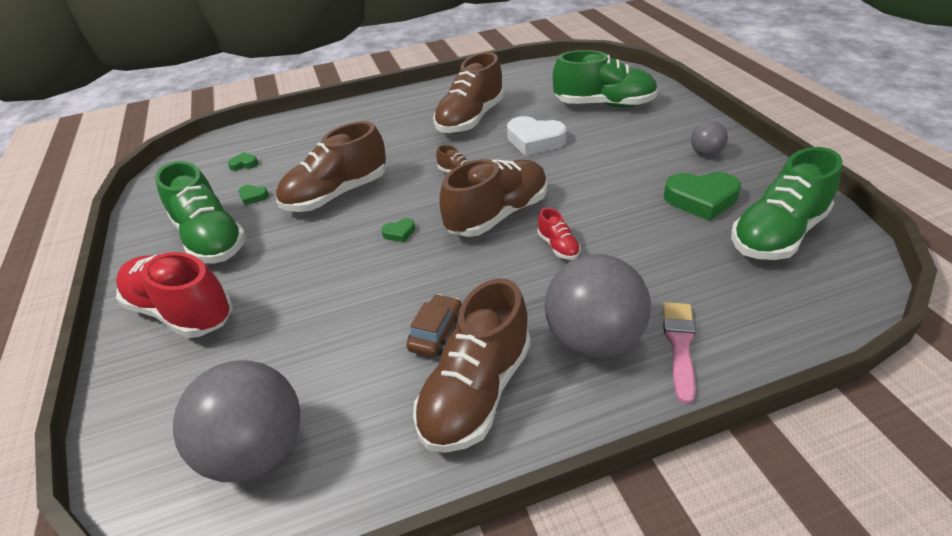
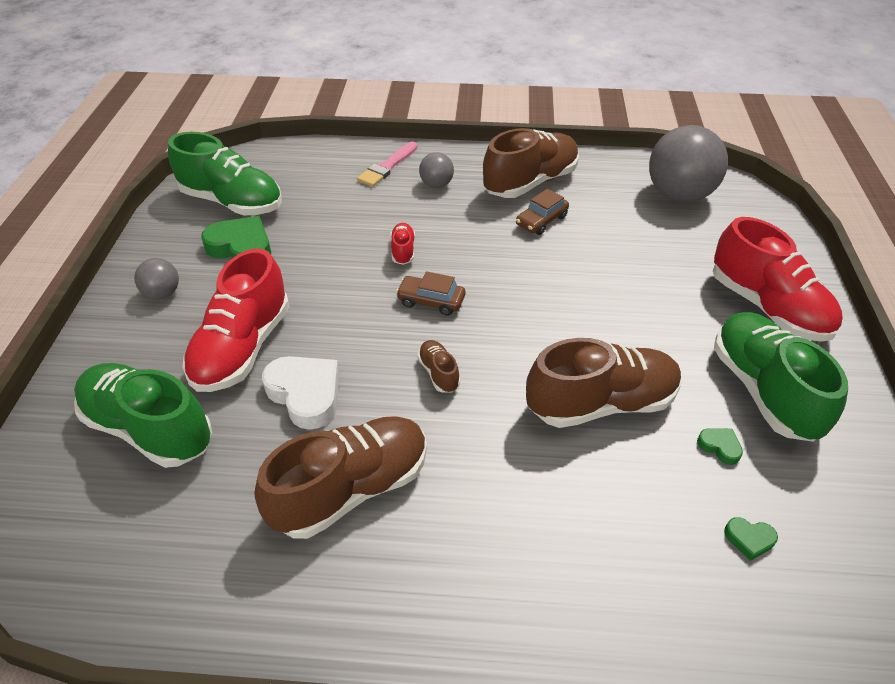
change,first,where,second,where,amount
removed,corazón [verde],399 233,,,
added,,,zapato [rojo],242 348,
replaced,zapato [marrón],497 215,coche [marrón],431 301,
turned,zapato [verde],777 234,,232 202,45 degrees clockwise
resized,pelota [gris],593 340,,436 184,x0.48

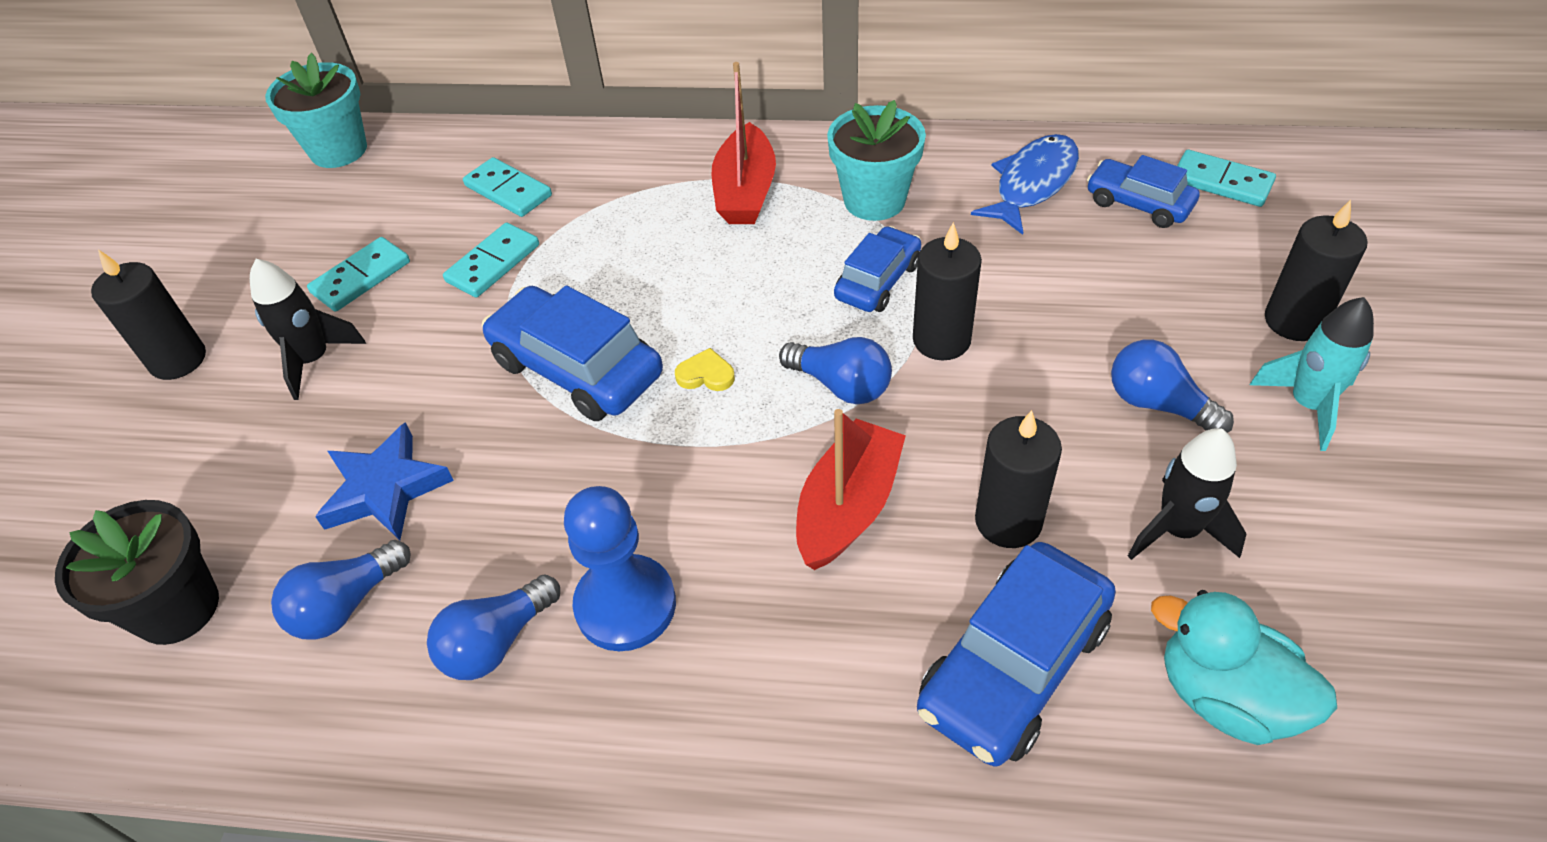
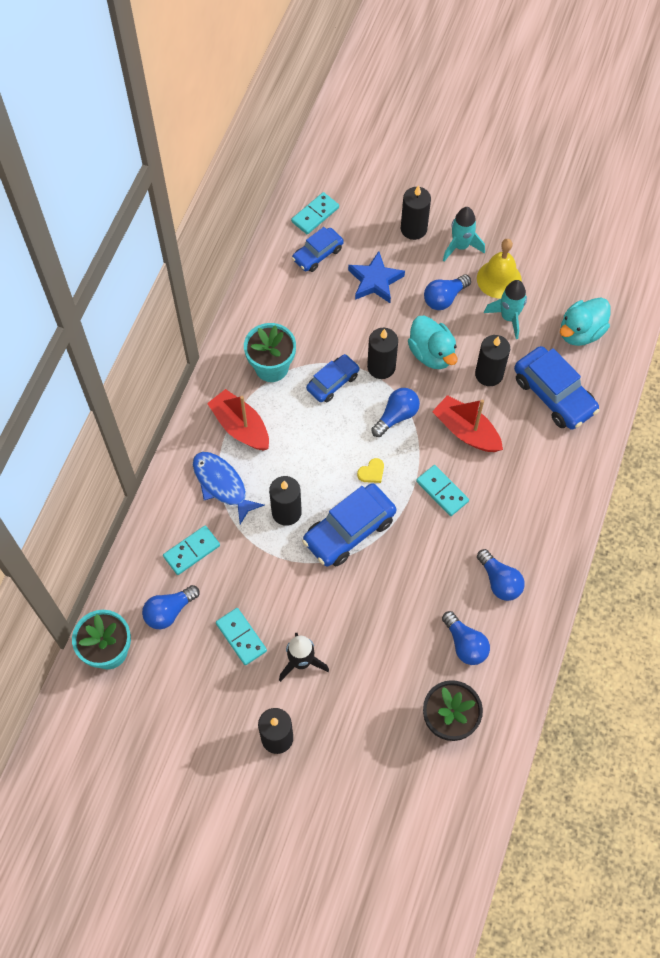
change,first,where,second,where,amount
removed,peón [azul],625 605,,,
added,,,bombilla [azul],169 611,
added,,,vela [negro],286 512,
added,,,pato [turquesa],431 353,
added,,,campana [amarillo],499 279,
moved,estrella [azul],385 489,,375 281,
moved,ficha de dominó [turquesa],493 263,,442 491,
moved,pez [azul],1032 184,,222 485,
recoloured,cohete [negro],1177 530,cohete [turquesa],508 317,
turned,corazón [amarillo],706 374,,371 472,150 degrees counterclockwise
turned,barco [rojo],745 191,,240 427,150 degrees counterclockwise
turned,coche [azul],878 281,,333 382,90 degrees clockwise

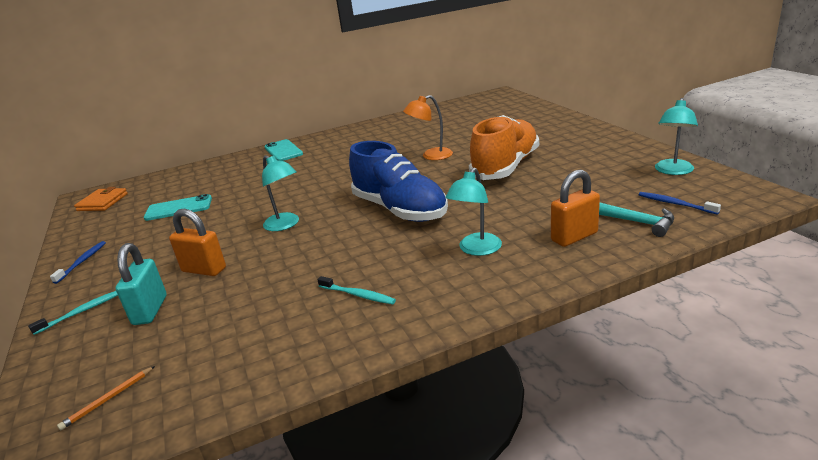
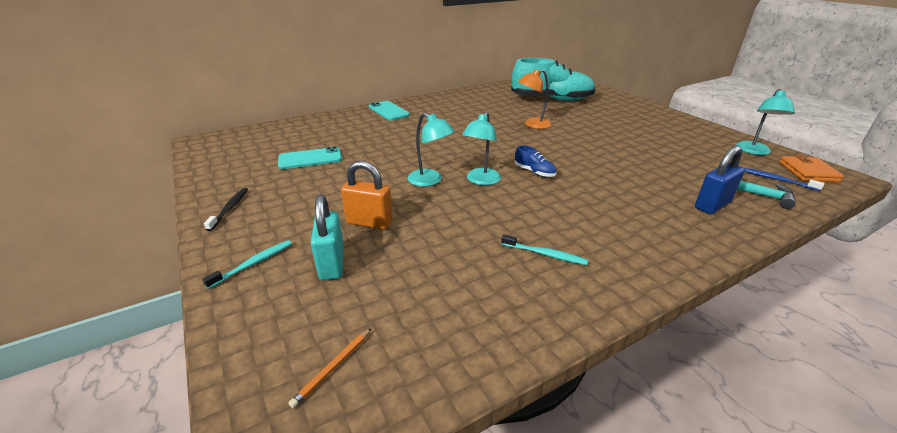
change,first,where,second,where,amount
removed,zapato [naranja],506 167,,,
added,,,zapato [turquesa],551 99,
moved,cartera [naranja],103 202,,808 172,
moved,lámpara [turquesa],476 249,,481 180,
recoloured,cepillo de dientes [azul],82 262,cepillo de dientes [negro],230 208,
recoloured,candado [naranja],574 237,candado [azul],712 205,
resized,zapato [azul],399 210,,534 172,x0.40

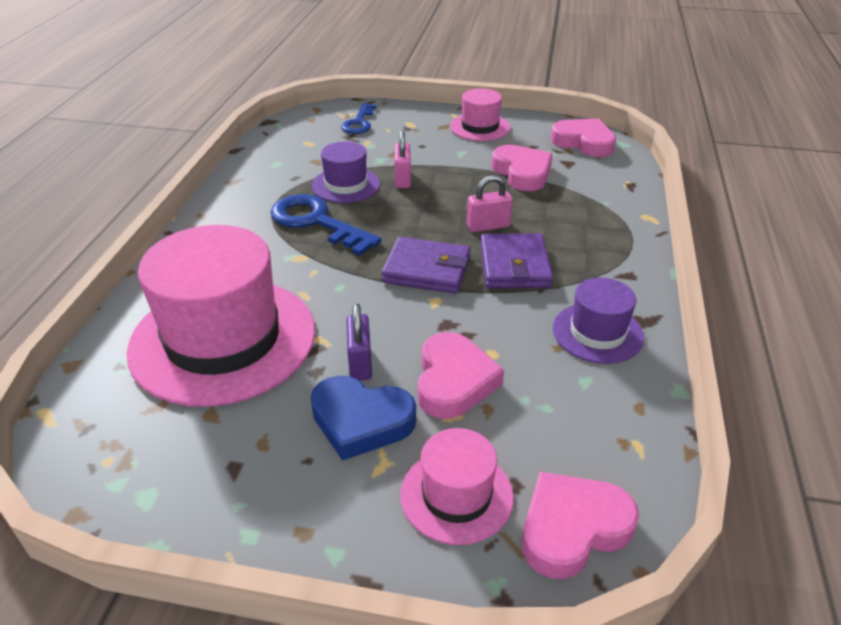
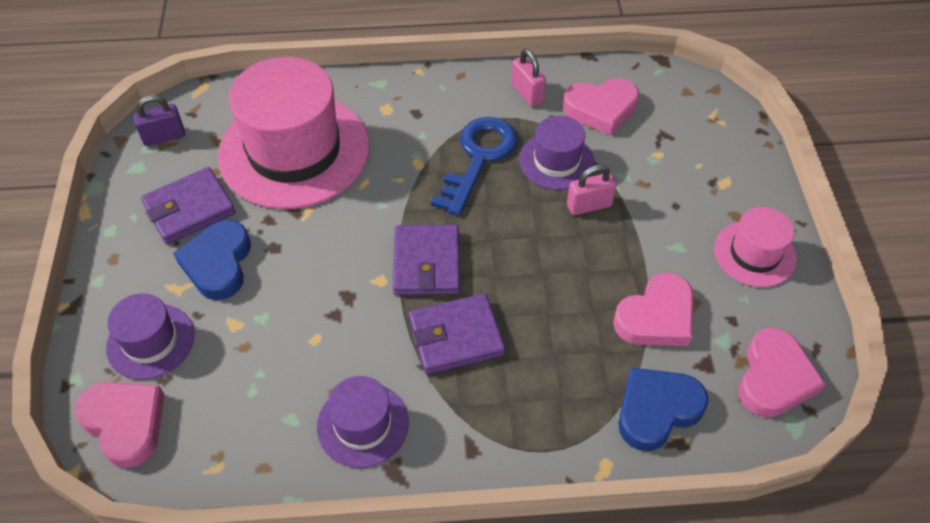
change,first,where,second,where,amount
removed,llave [azul],359 123,,,
added,,,cartera [morado],189 209,
added,,,corazón [azul],657 410,
moved,candado [morado],360 363,,164 137,
moved,corazón [rosa],454 381,,601 109,
moved,candado [rosa],488 226,,527 93,
recoloured,sombrero [rosa],456 495,sombrero [morado],150 341,

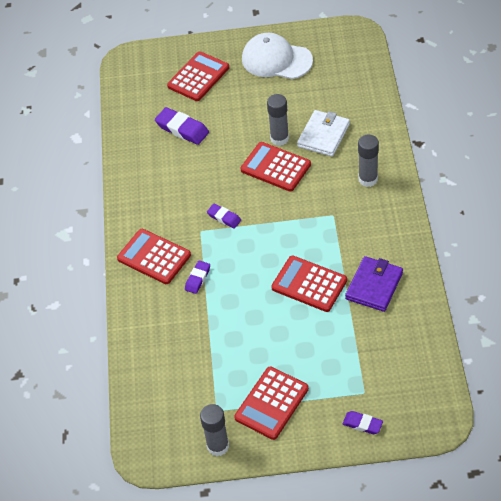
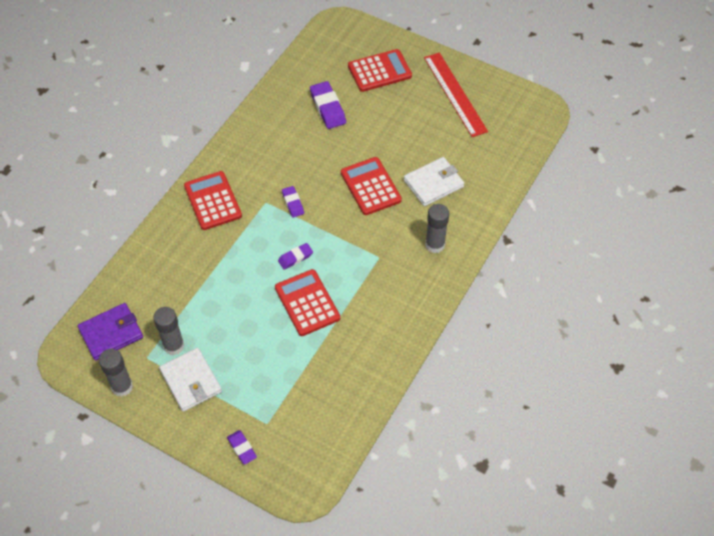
change,first,where,second,where,amount
moved,goma de borrar [morado],197 279,,295 257,
moved,barra de pegamento [gris],279 139,,174 346,
moved,cartera [morado],374 286,,111 333,
replaced,calculadora [rojo],272 403,cartera [blanco],191 381,
replaced,gorra [blanco],276 60,regla [rojo],455 94,

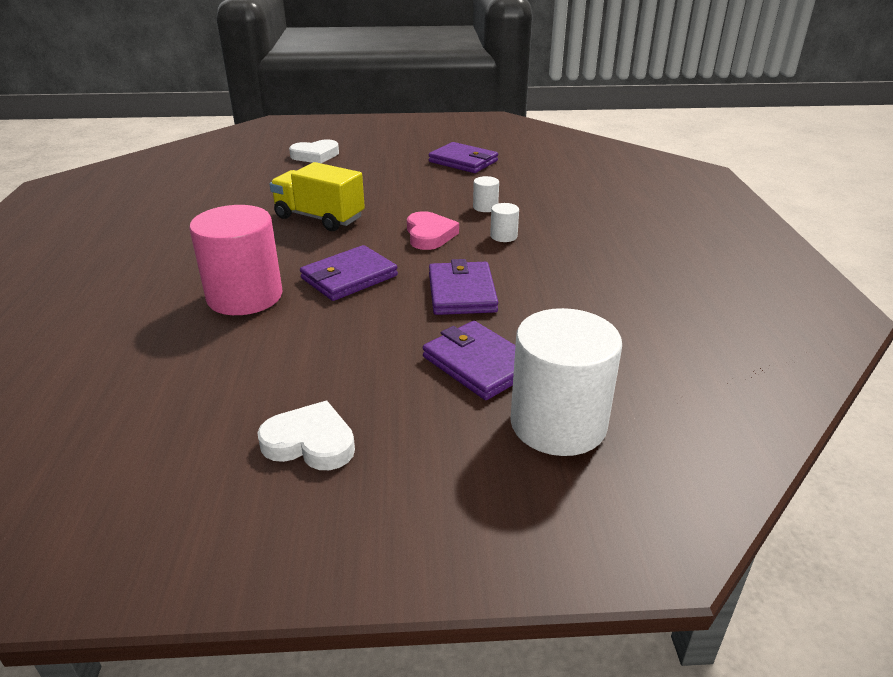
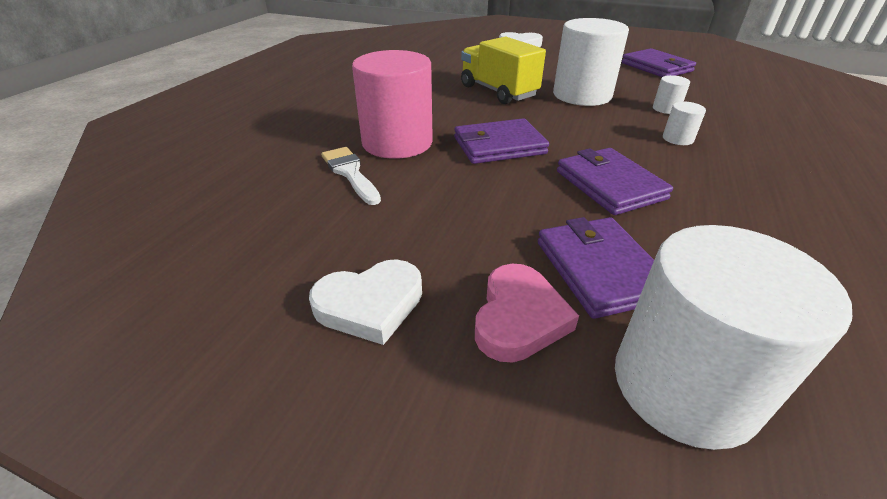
change,first,where,second,where,amount
added,,,pincel [blanco],350 173,
added,,,cilindro [blanco],582 95,
moved,corazón [rosa],429 235,,519 318,
turned,corazón [blanco],310 442,,370 305,120 degrees clockwise
turned,cartera [morado],461 292,,609 185,45 degrees counterclockwise

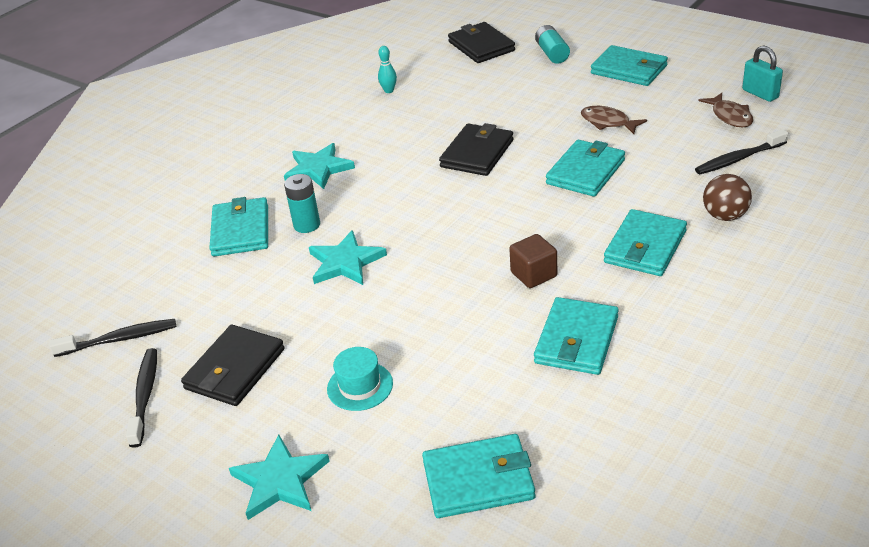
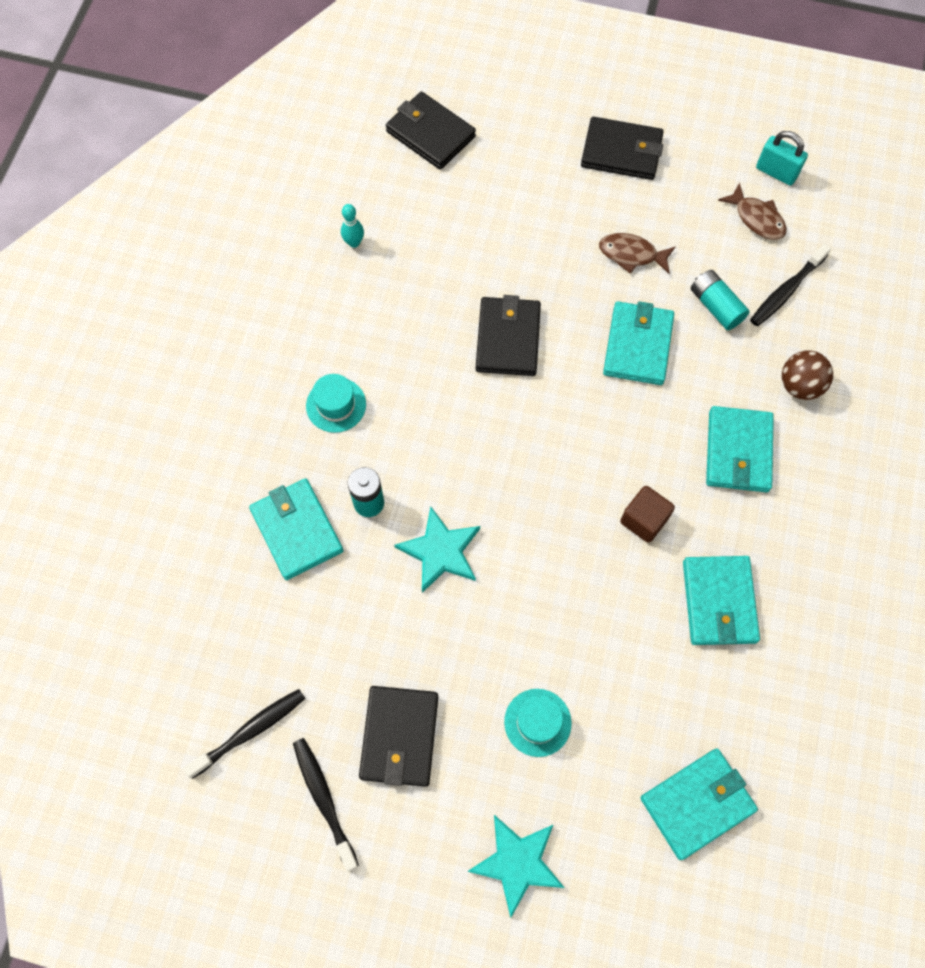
change,first,where,second,where,amount
moved,pila [turquesa],552 53,,715 306,
replaced,estrella [turquesa],318 169,sombrero [turquesa],336 405,
recoloured,cartera [turquesa],629 69,cartera [negro],621 152,

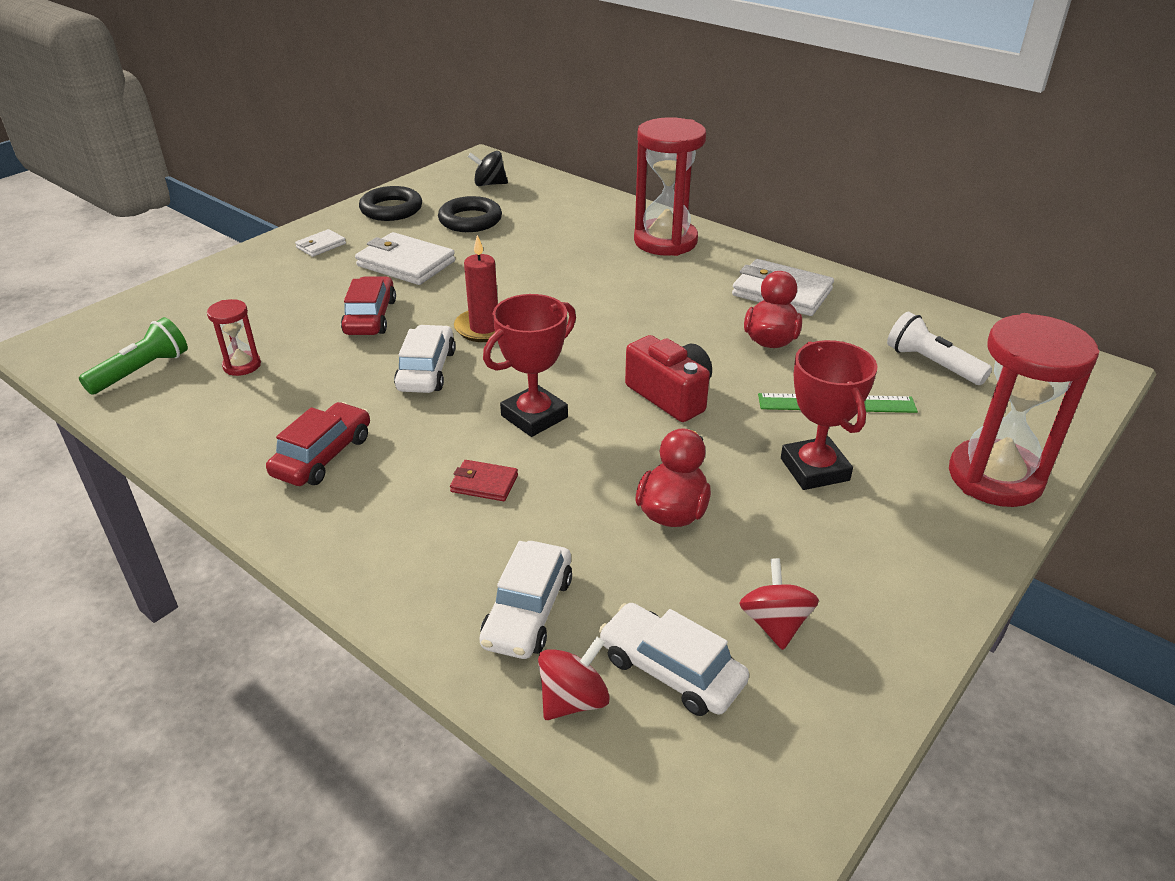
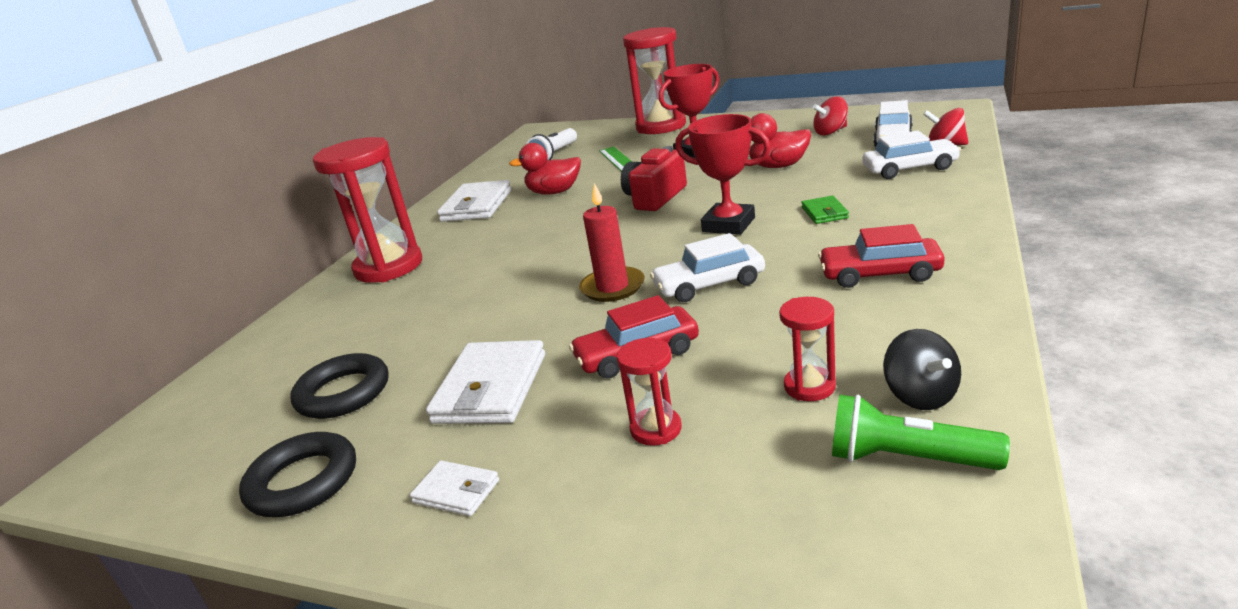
change,first,where,second,where,amount
added,,,reloj de arena [rojo],656 429,
moved,peonza [negro],489 184,,920 395,
recoloured,cartera [rojo],484 483,cartera [verde],824 213,

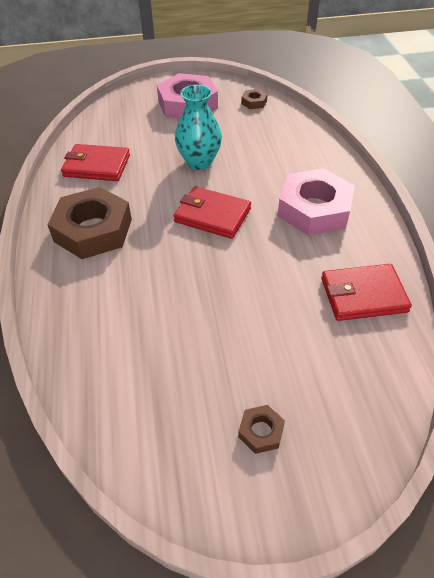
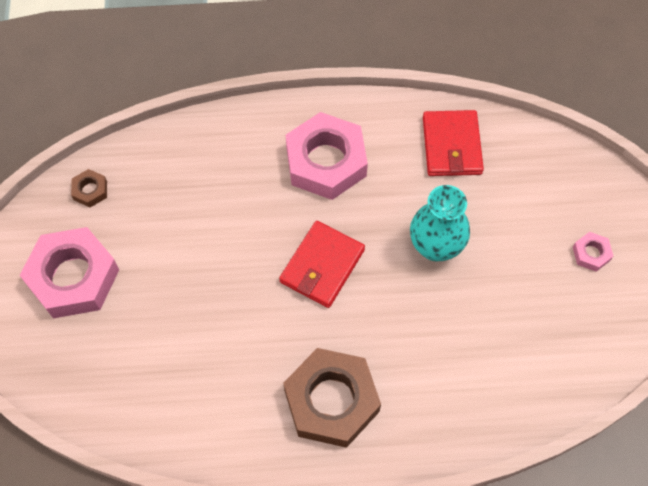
change,first,where,second,where,amount
removed,cartera [rojo],96 166,,,
moved,florero [turquesa],199 162,,435 246,
recoloured,tuerca [marrón],261 431,tuerca [rosa],591 254,

